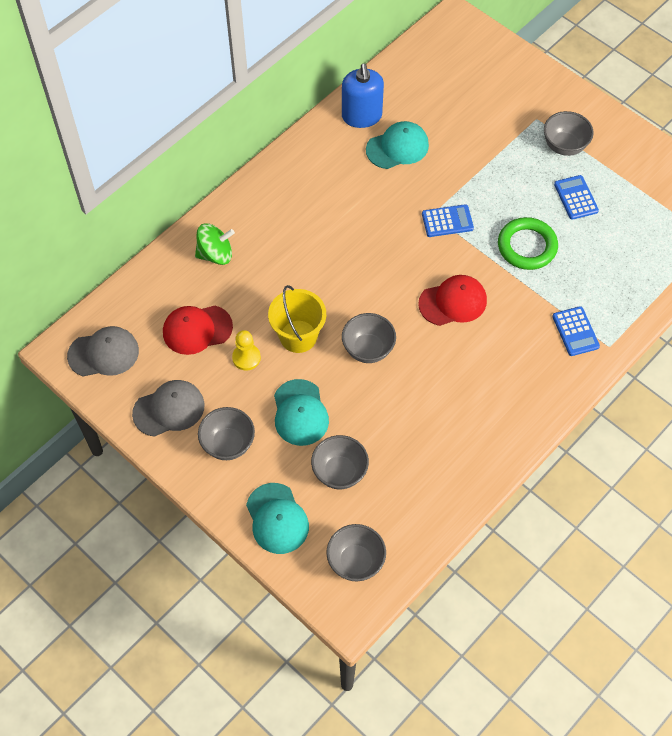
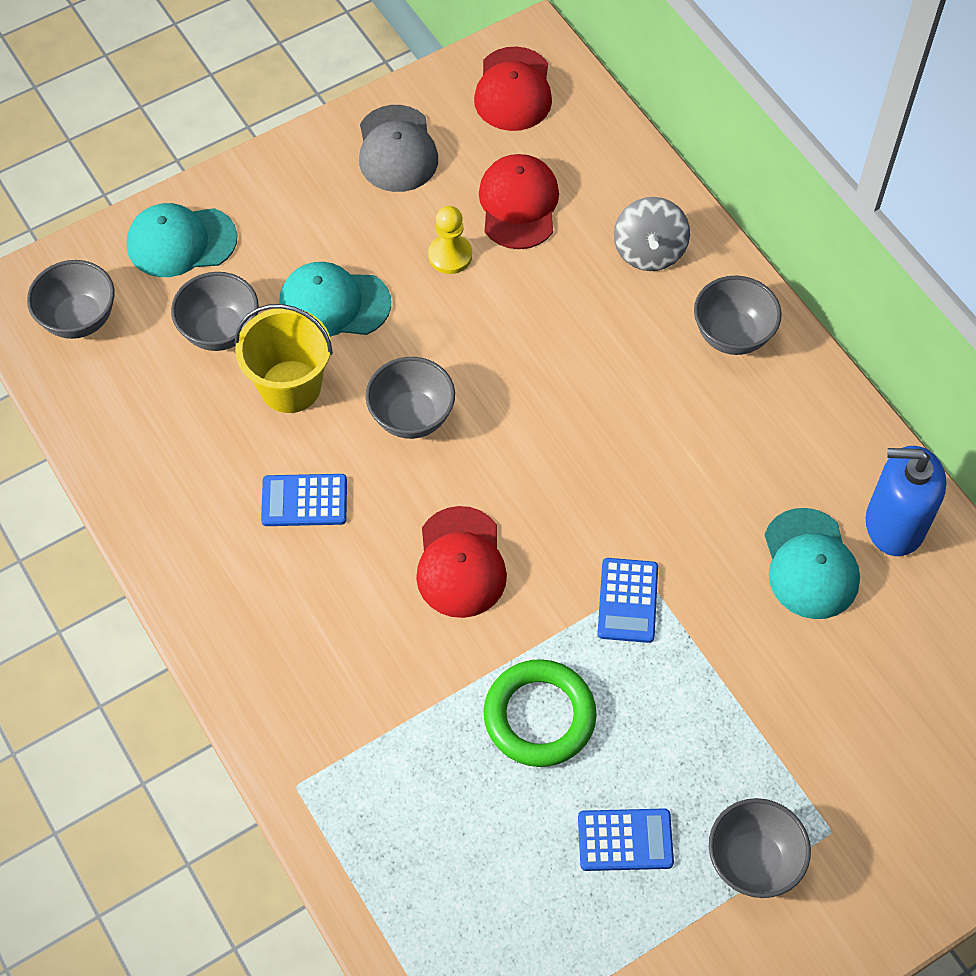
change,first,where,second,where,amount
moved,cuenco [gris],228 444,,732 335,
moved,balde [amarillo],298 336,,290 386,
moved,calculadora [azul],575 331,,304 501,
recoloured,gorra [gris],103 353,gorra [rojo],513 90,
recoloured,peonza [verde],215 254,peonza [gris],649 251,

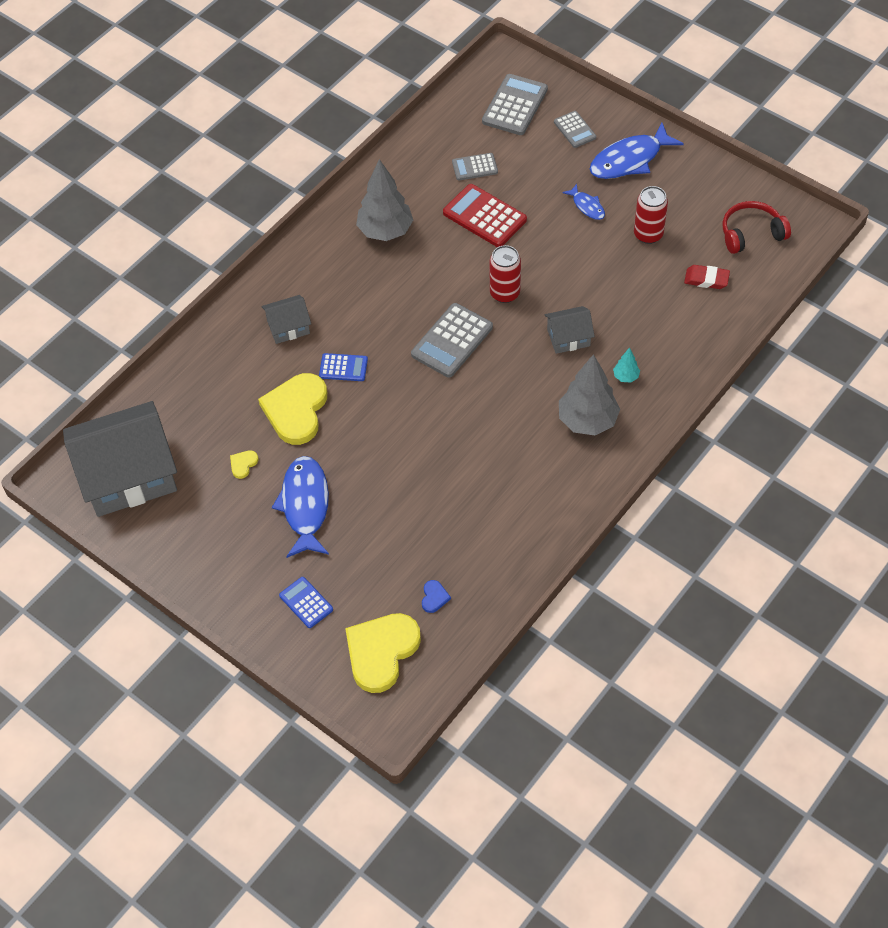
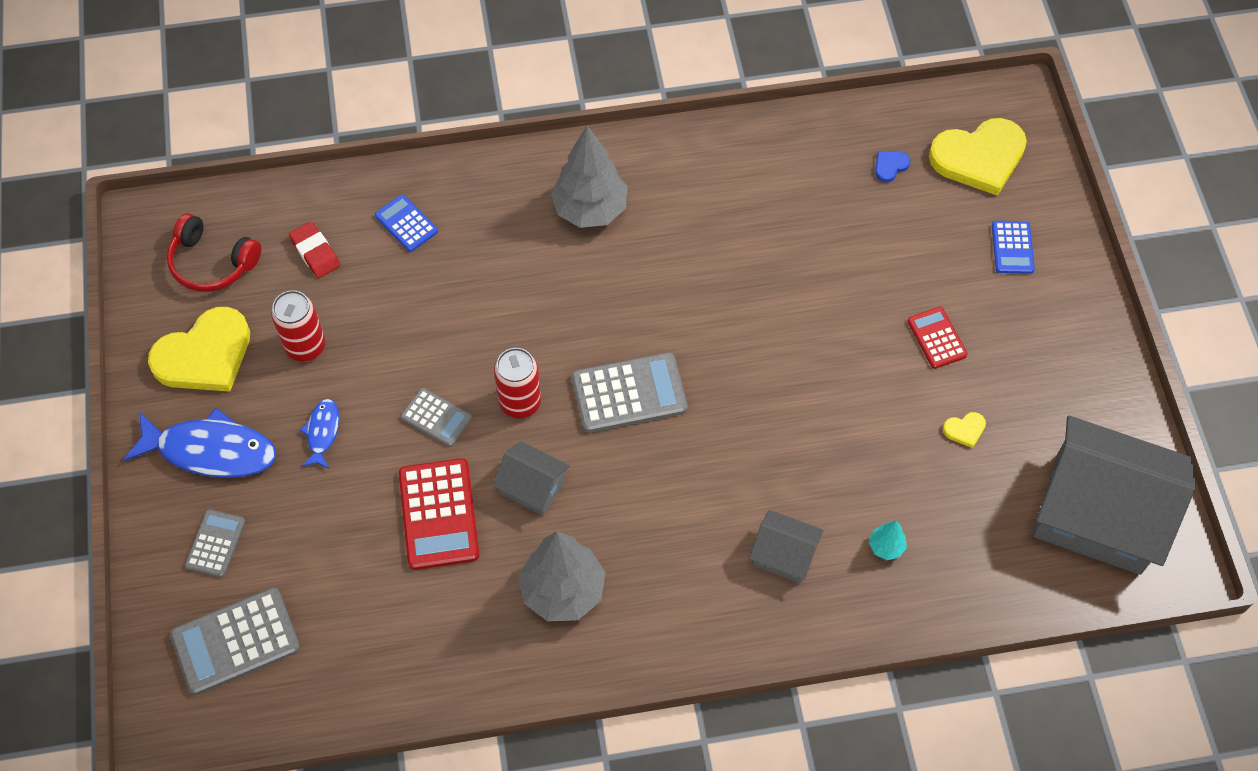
change,first,where,second,where,amount
moved,corazón [amarillo],296 410,,205 355,
moved,calculadora [azul],343 368,,406 223,
moved,calculadora [gris],475 167,,436 418,
moved,casa [gris],568 337,,532 487,
moved,árbol [turquesa],625 376,,886 547,
replaced,pez [azul],305 505,calculadora [rojo],937 338,

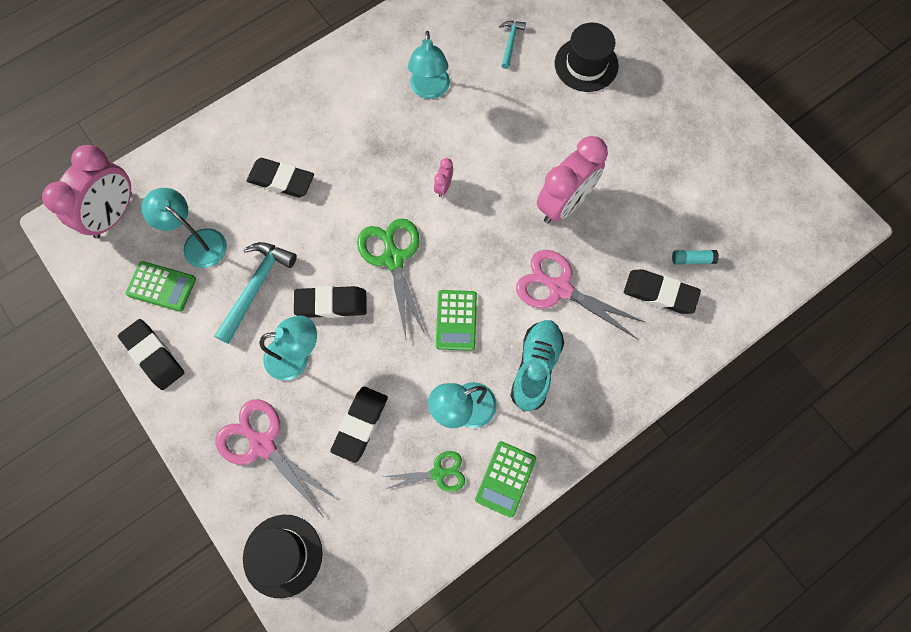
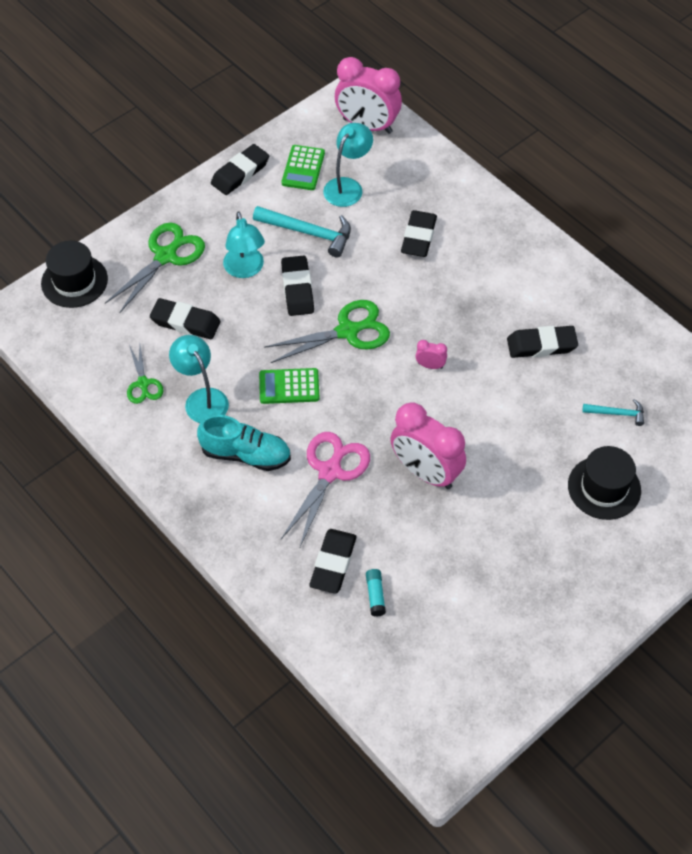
change,first,where,second,where,amount
removed,calculadora [verde],505 479,,,
replaced,lámpara [turquesa],430 90,goma de borrar [negro],541 345,
recoloured,tijeras [rosa],263 445,tijeras [verde],165 256,

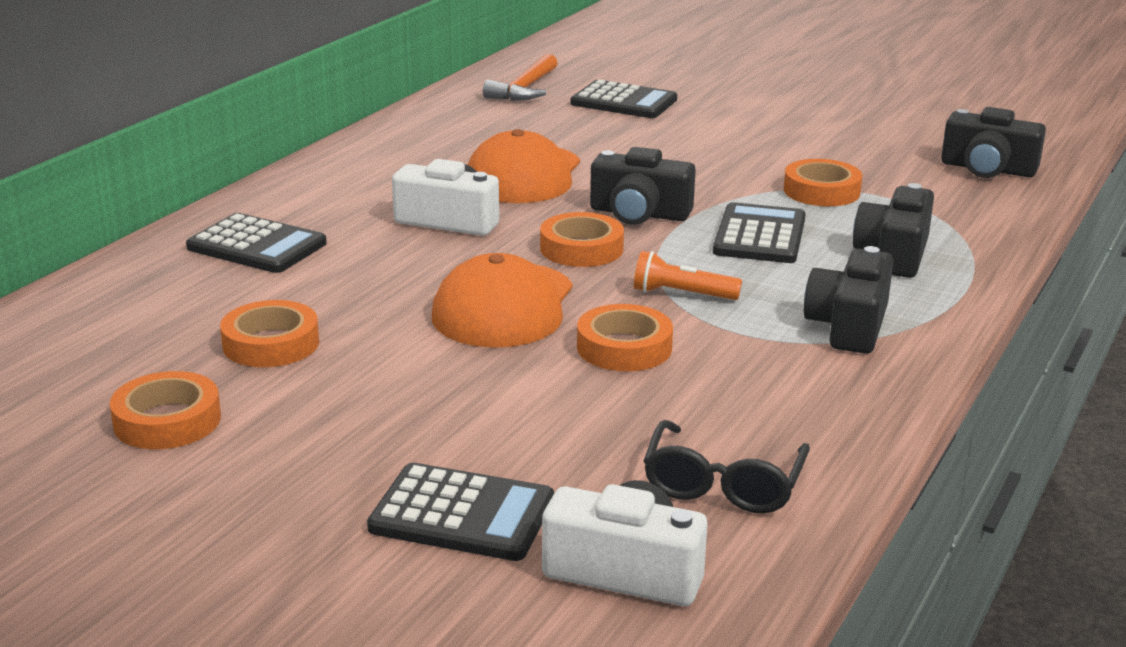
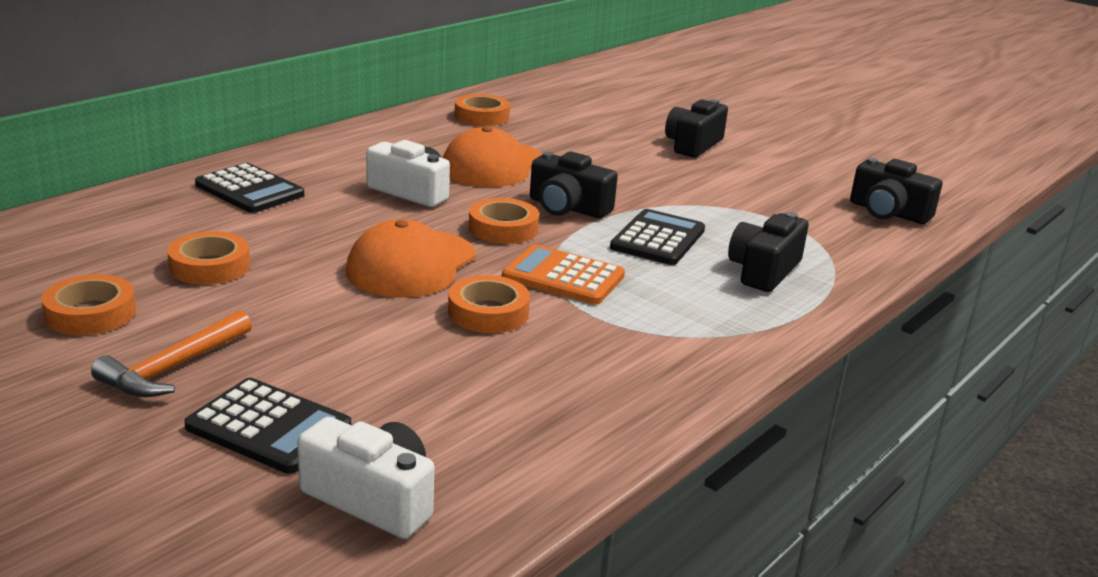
change,first,where,second,where,amount
removed,calculadora [negro],624 102,,,
removed,gafas [negro],723 484,,,
moved,martillo [naranja],525 89,,173 368,
moved,cinta adhesiva [naranja],821 191,,482 116,
moved,cámara [negro],848 325,,693 145,
replaced,lámpara de mano [naranja],682 294,calculadora [naranja],563 277,

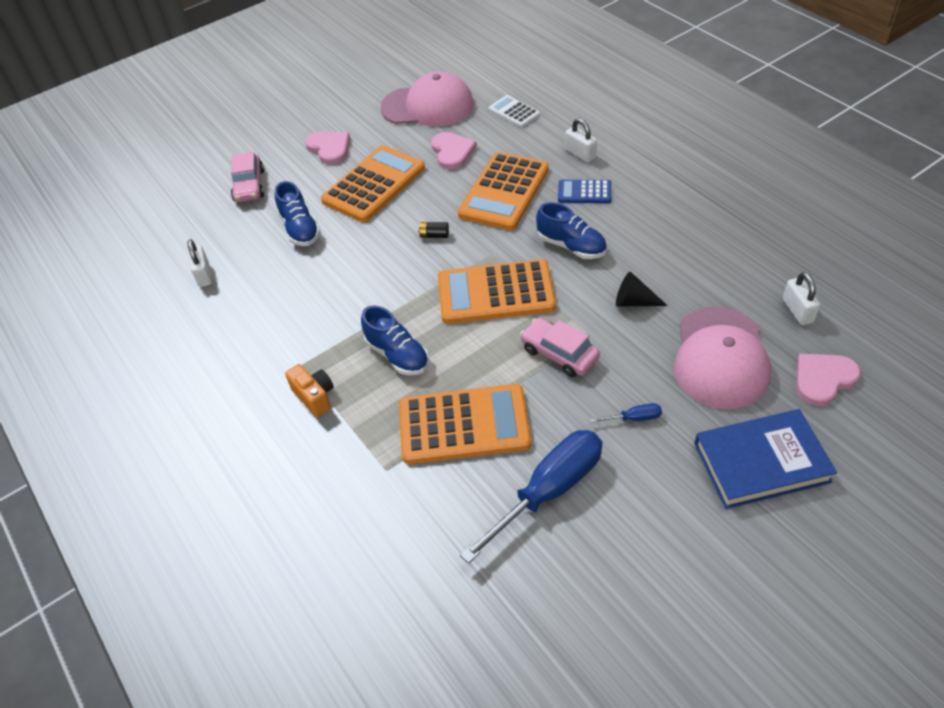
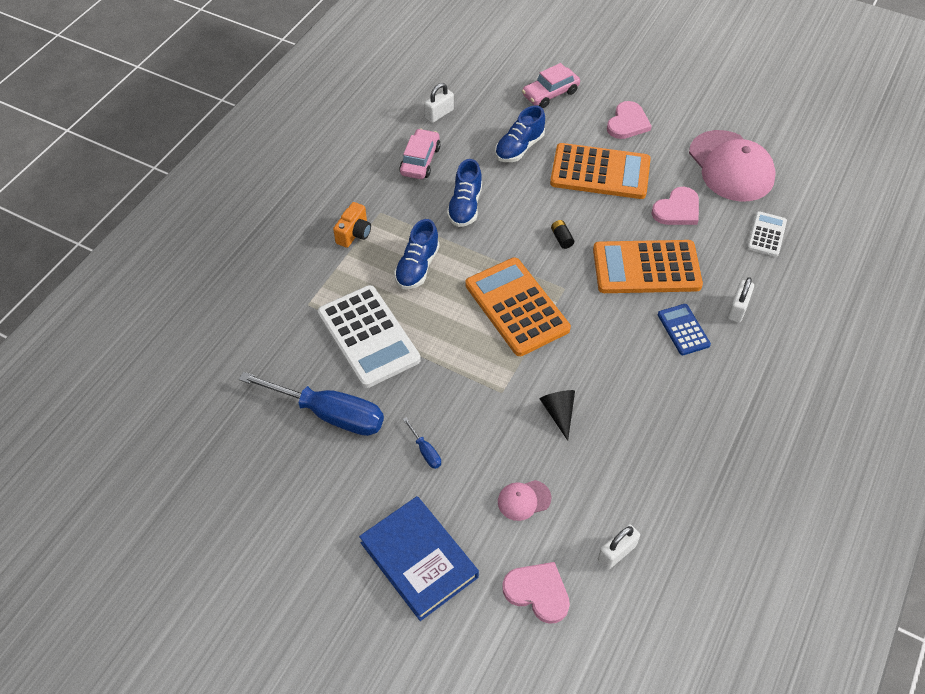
change,first,where,second,where,amount
moved,coche [rosa],559 354,,420 160,
moved,zapato [azul],571 246,,465 206,
recoloured,calculadora [naranja],464 425,calculadora [blanco],368 336,
resized,gorra [rosa],720 358,,524 500,x0.44

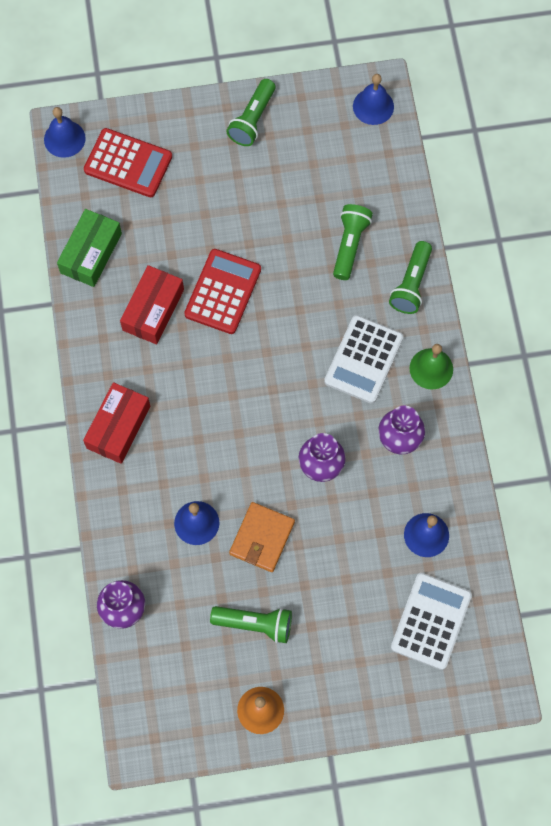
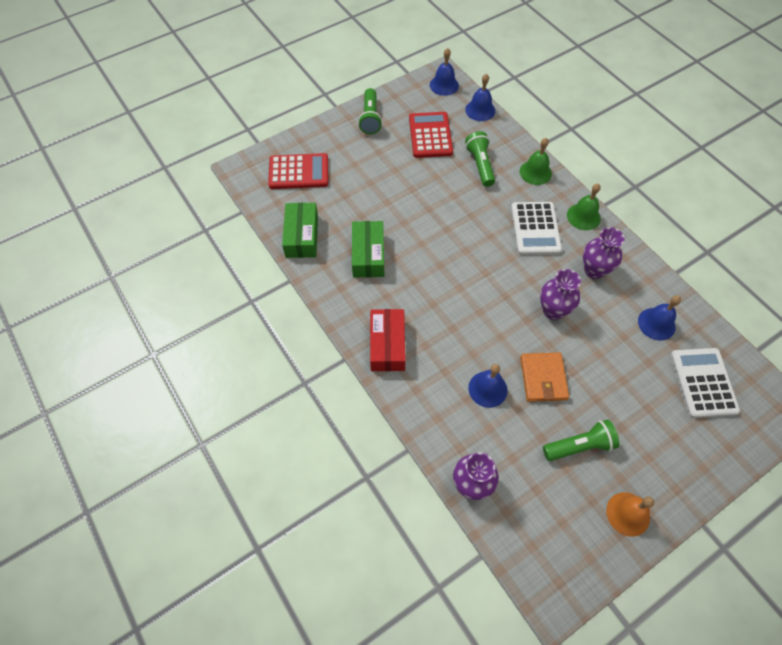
change,first,where,second,where,amount
moved,campana [azul],64 138,,480 110,
moved,calculadora [rojo],223 292,,430 135,
replaced,lámpara de mano [verde],411 284,campana [verde],535 172,
recoloured,caja [rojo],153 310,caja [verde],368 255,

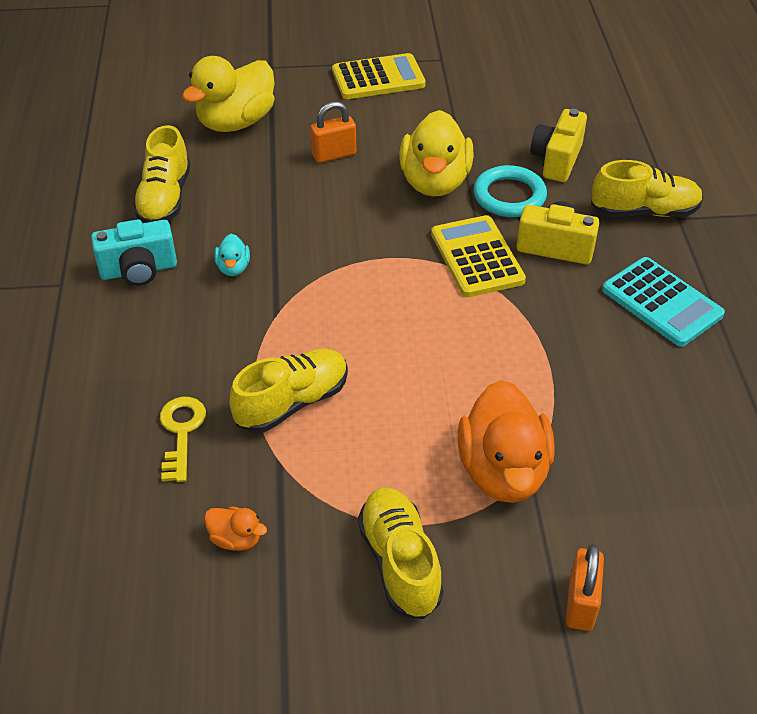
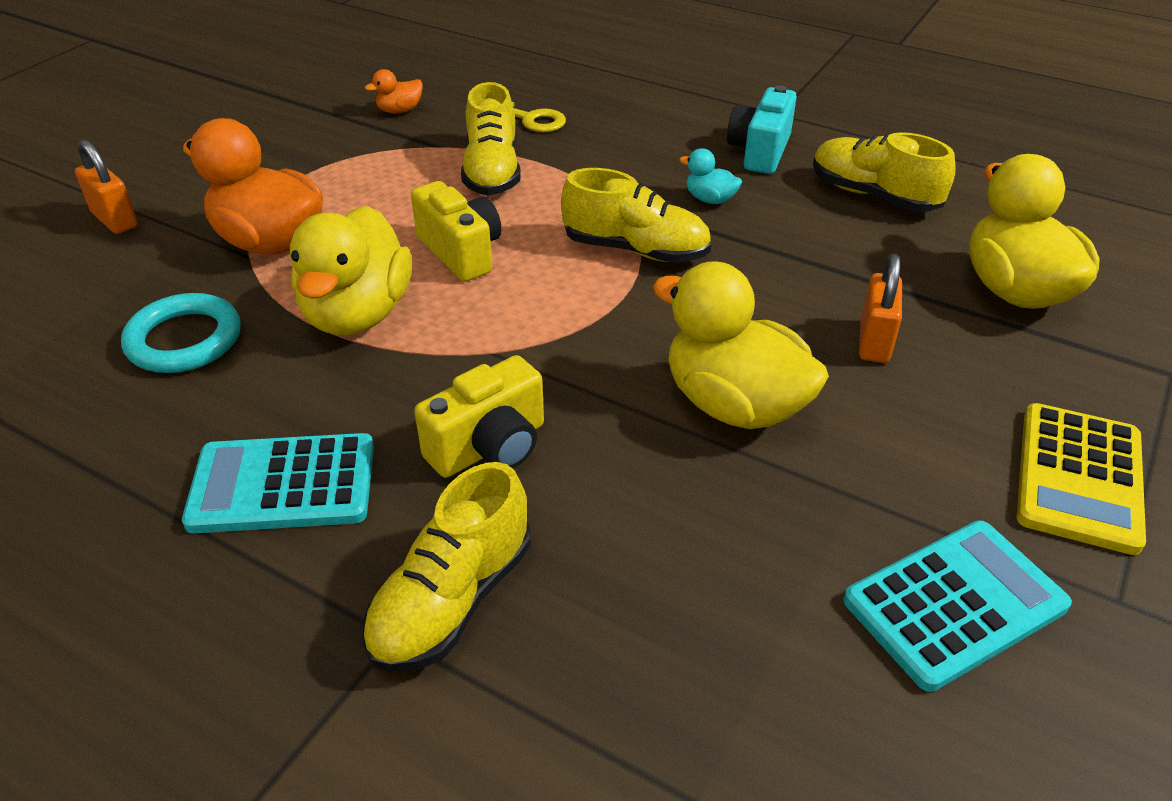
change,first,where,second,where,amount
removed,calculadora [amarillo],477 257,,,
added,,,pato [amarillo],357 314,
added,,,calculadora [turquesa],955 604,
moved,zapato [amarillo],400 562,,635 250,
moved,anillo [turquesa],509 196,,184 340,
moved,cámara [amarillo],557 160,,461 252,

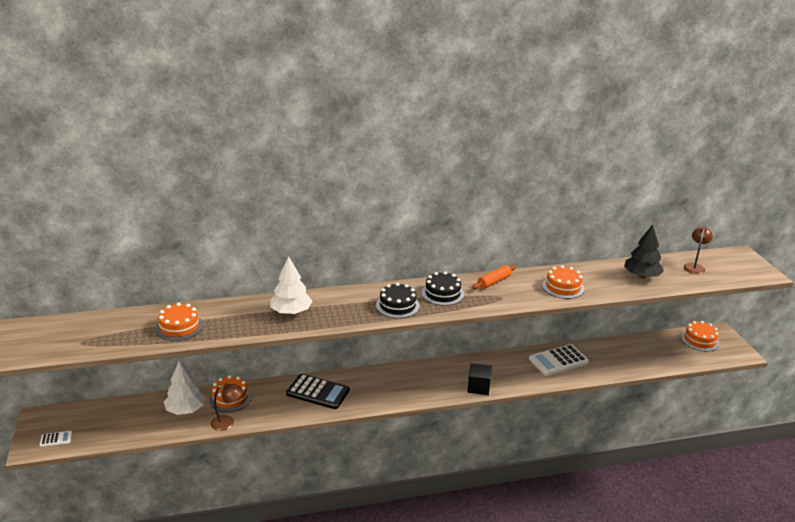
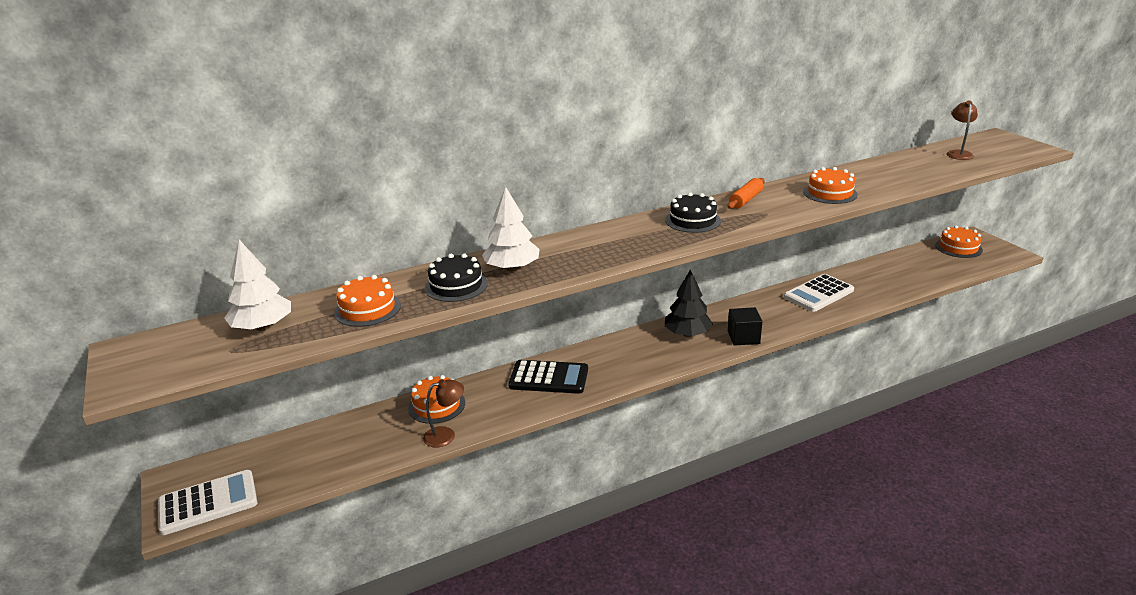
change,first,where,second,where,amount
moved,árbol [blanco],185 410,,263 327,
moved,tarta [negro],397 306,,456 286,
moved,árbol [negro],641 276,,687 334,
resized,calculadora [blanco],56 439,,208 503,x2.15

